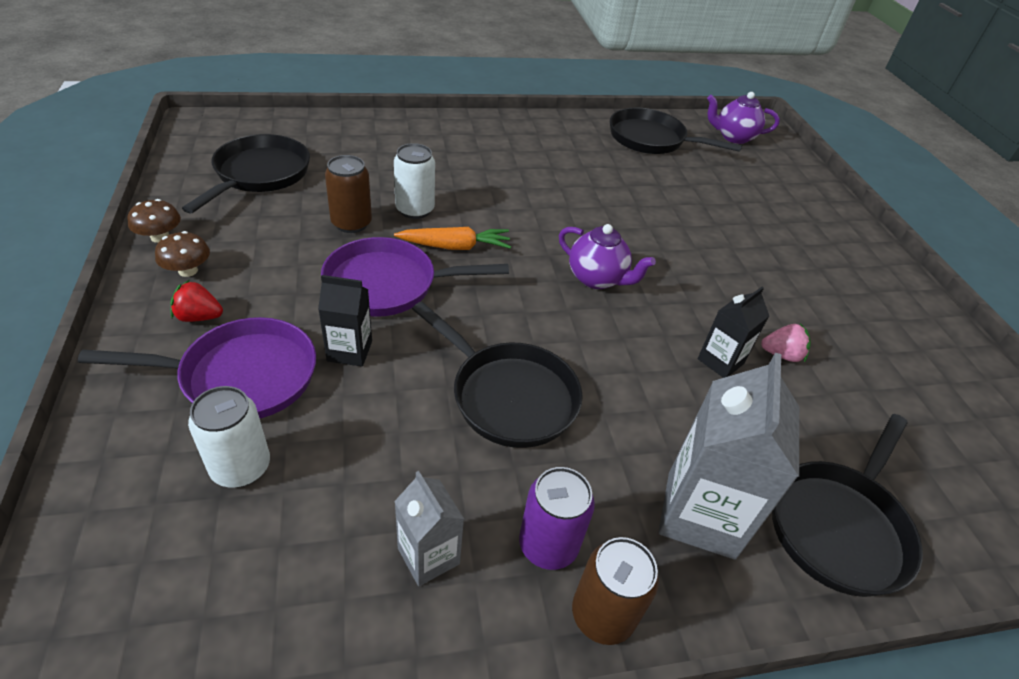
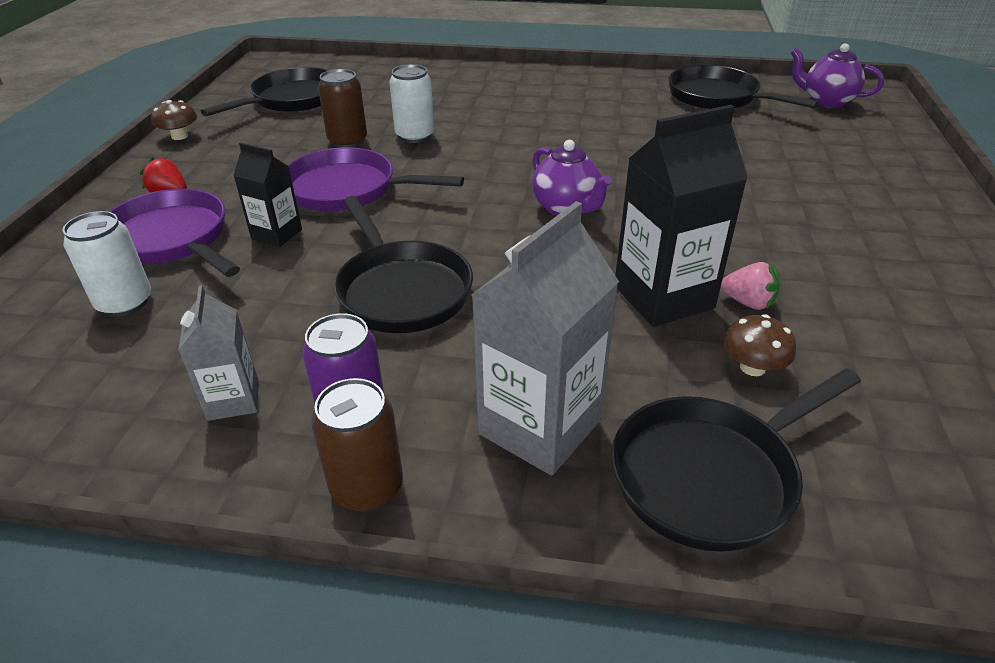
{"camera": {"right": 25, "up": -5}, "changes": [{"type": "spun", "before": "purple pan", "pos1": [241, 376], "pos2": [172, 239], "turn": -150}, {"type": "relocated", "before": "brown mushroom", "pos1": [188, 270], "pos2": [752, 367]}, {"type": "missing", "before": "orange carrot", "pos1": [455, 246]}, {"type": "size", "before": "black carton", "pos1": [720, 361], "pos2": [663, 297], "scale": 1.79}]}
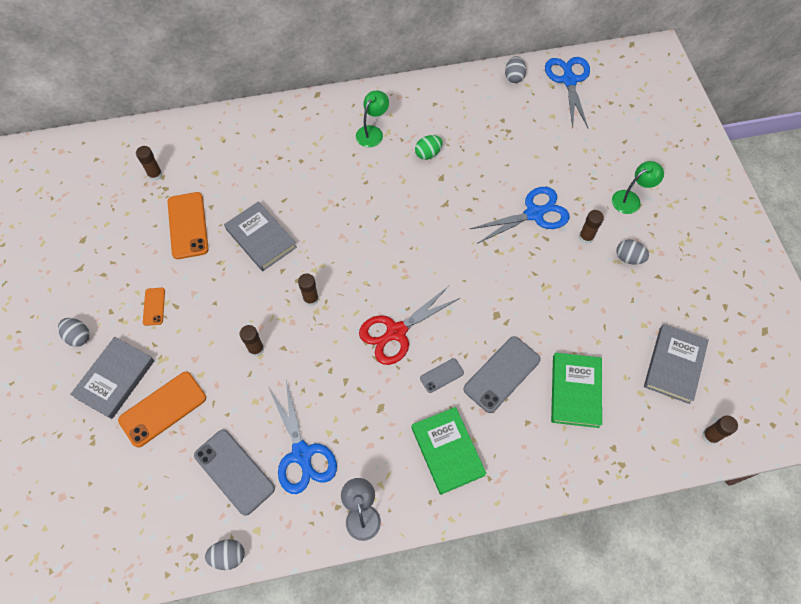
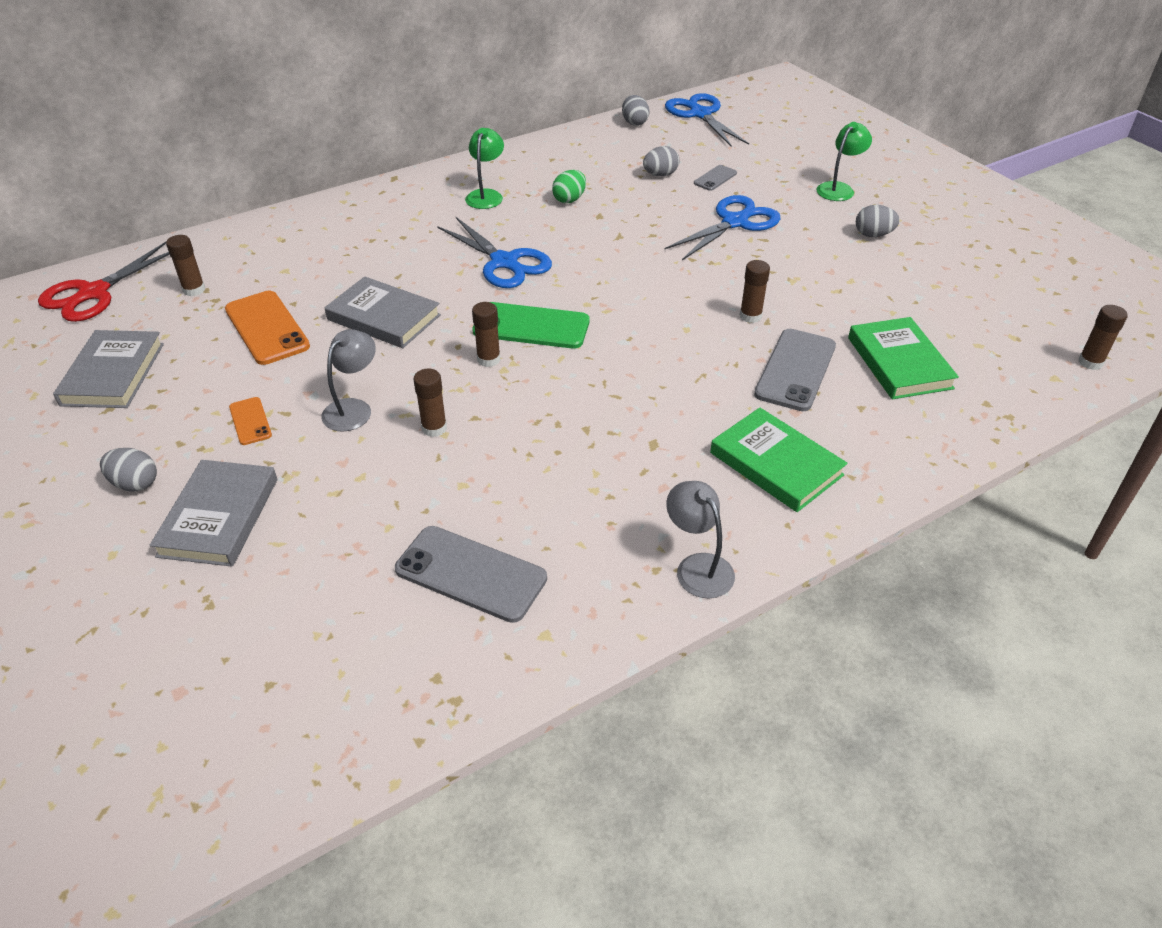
{"camera": {"right": -20, "up": -20}, "changes": [{"type": "missing", "before": "orange phone", "pos1": [163, 409]}, {"type": "relocated", "before": "grey egg", "pos1": [228, 556], "pos2": [660, 175]}, {"type": "relocated", "before": "blue scissors", "pos1": [302, 454], "pos2": [505, 262]}, {"type": "relocated", "before": "red scissors", "pos1": [396, 332], "pos2": [93, 293]}, {"type": "relocated", "before": "grey phone", "pos1": [441, 375], "pos2": [715, 178]}, {"type": "relocated", "before": "brown glue stick", "pos1": [586, 237], "pos2": [750, 316]}, {"type": "relocated", "before": "grey book", "pos1": [674, 365], "pos2": [113, 374]}, {"type": "appeared", "after": "grey lamp", "pos2": [353, 408]}, {"type": "appeared", "after": "green phone", "pos2": [531, 326]}]}
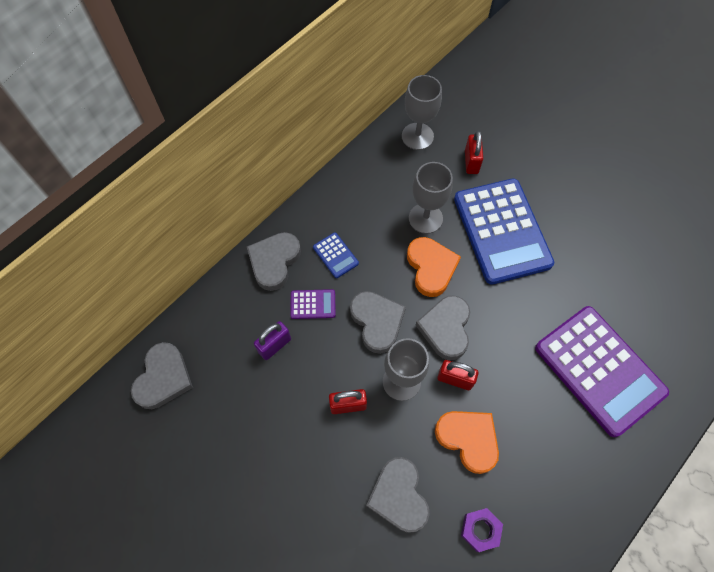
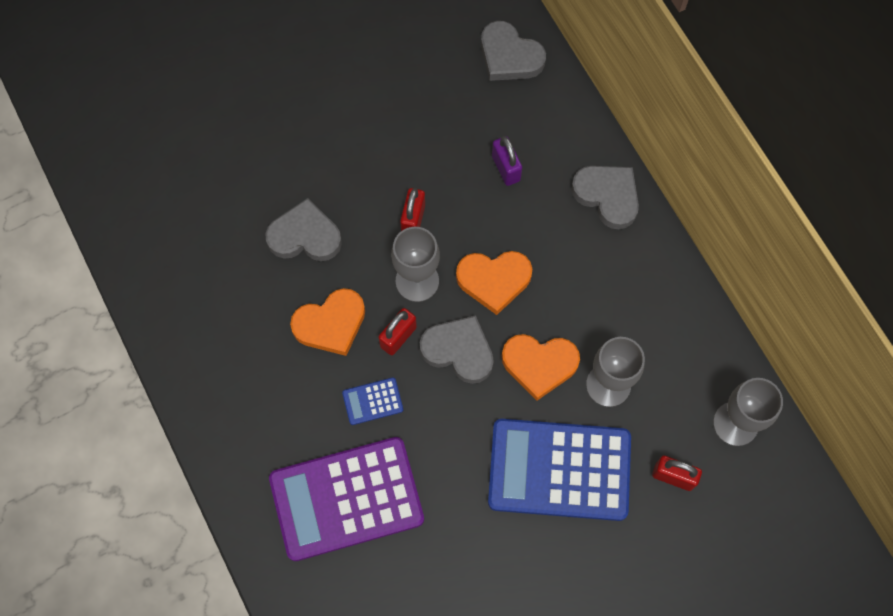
{"camera": {"right": 110, "up": 5}, "changes": [{"type": "missing", "before": "purple calculator", "pos1": [313, 304]}, {"type": "relocated", "before": "blue calculator", "pos1": [335, 255], "pos2": [372, 401]}, {"type": "colour", "before": "grey heart", "after": "orange heart", "pos1": [377, 322], "pos2": [494, 280]}, {"type": "missing", "before": "purple nut", "pos1": [480, 530]}]}
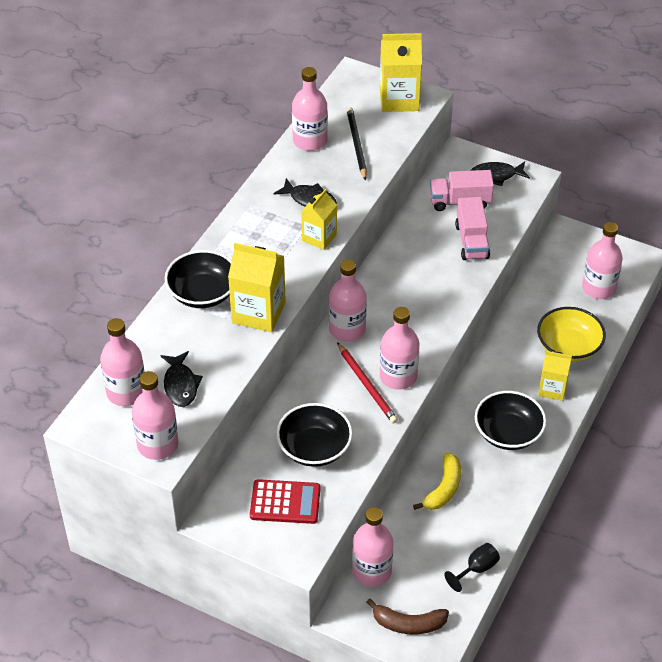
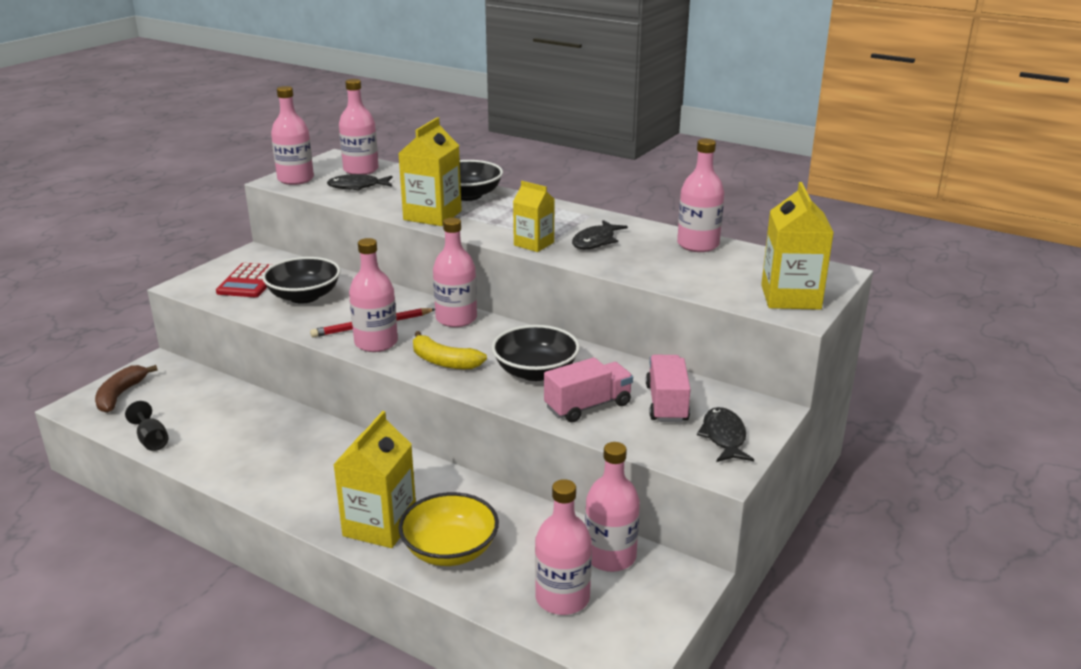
{"camera": {"right": 95, "up": -20}, "changes": [{"type": "missing", "before": "black pencil", "pos1": [356, 144]}, {"type": "relocated", "before": "pink bottle", "pos1": [371, 571], "pos2": [610, 556]}, {"type": "relocated", "before": "yellow banana", "pos1": [443, 488], "pos2": [444, 361]}, {"type": "spun", "before": "pink truck", "pos1": [471, 241], "pos2": [588, 406], "turn": 150}, {"type": "relocated", "before": "black bowl", "pos1": [508, 433], "pos2": [535, 372]}, {"type": "size", "before": "yellow carton", "pos1": [552, 389], "pos2": [380, 525], "scale": 1.58}]}
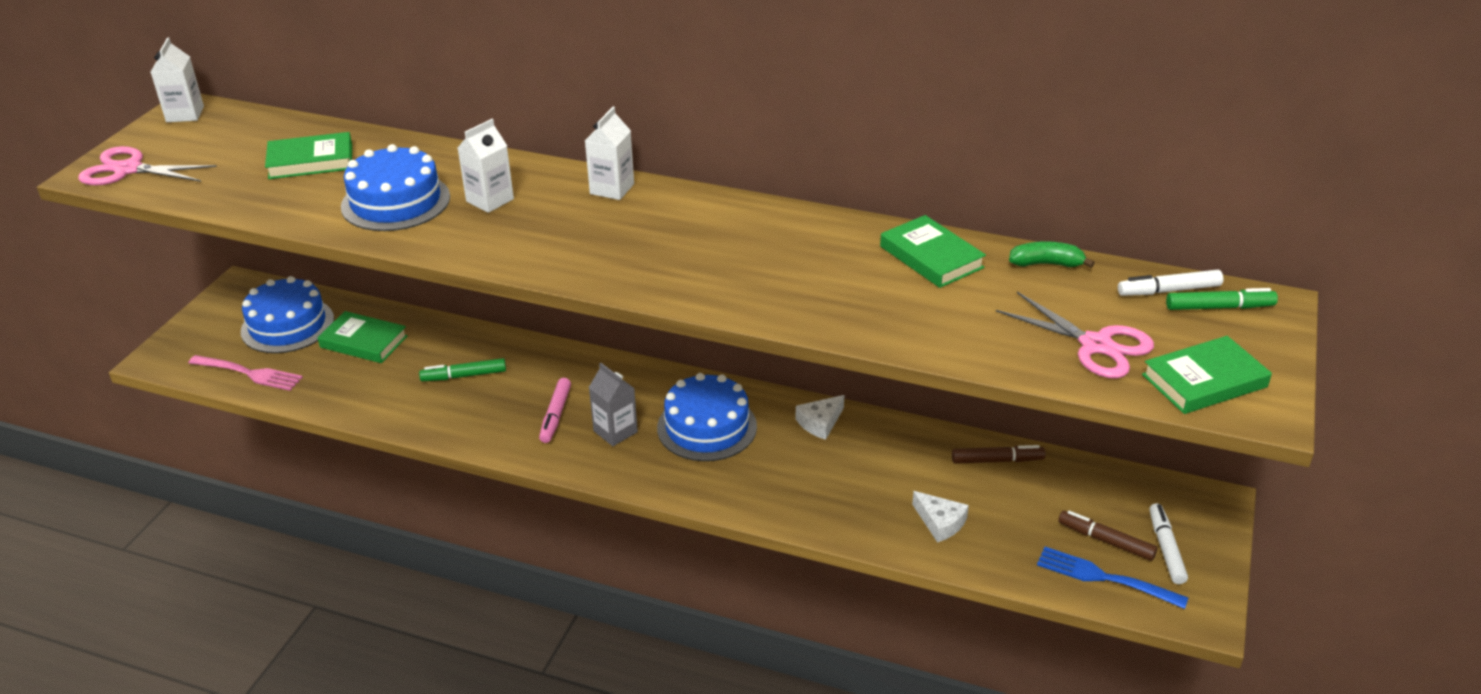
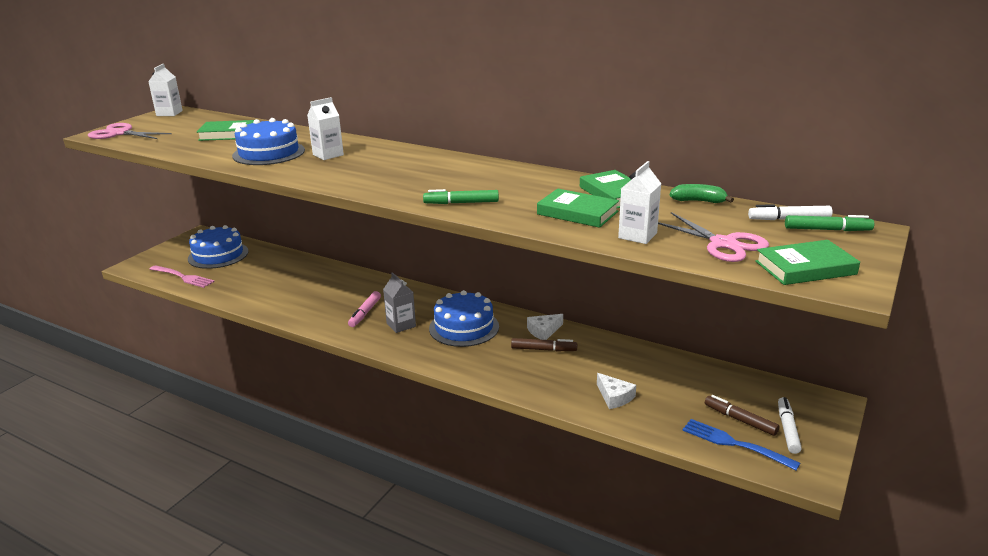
{"camera": {"right": 10, "up": -10}, "changes": [{"type": "relocated", "before": "green book", "pos1": [364, 342], "pos2": [577, 213]}, {"type": "relocated", "before": "green marker", "pos1": [464, 376], "pos2": [461, 203]}, {"type": "relocated", "before": "white carton", "pos1": [612, 189], "pos2": [637, 235]}, {"type": "relocated", "before": "brown marker", "pos1": [997, 460], "pos2": [543, 349]}]}
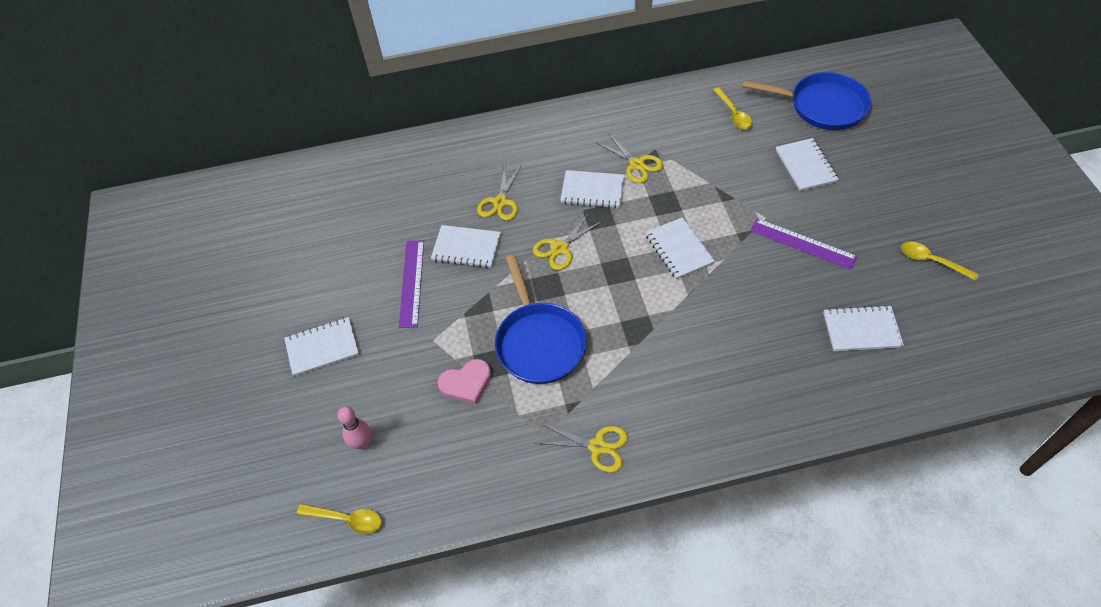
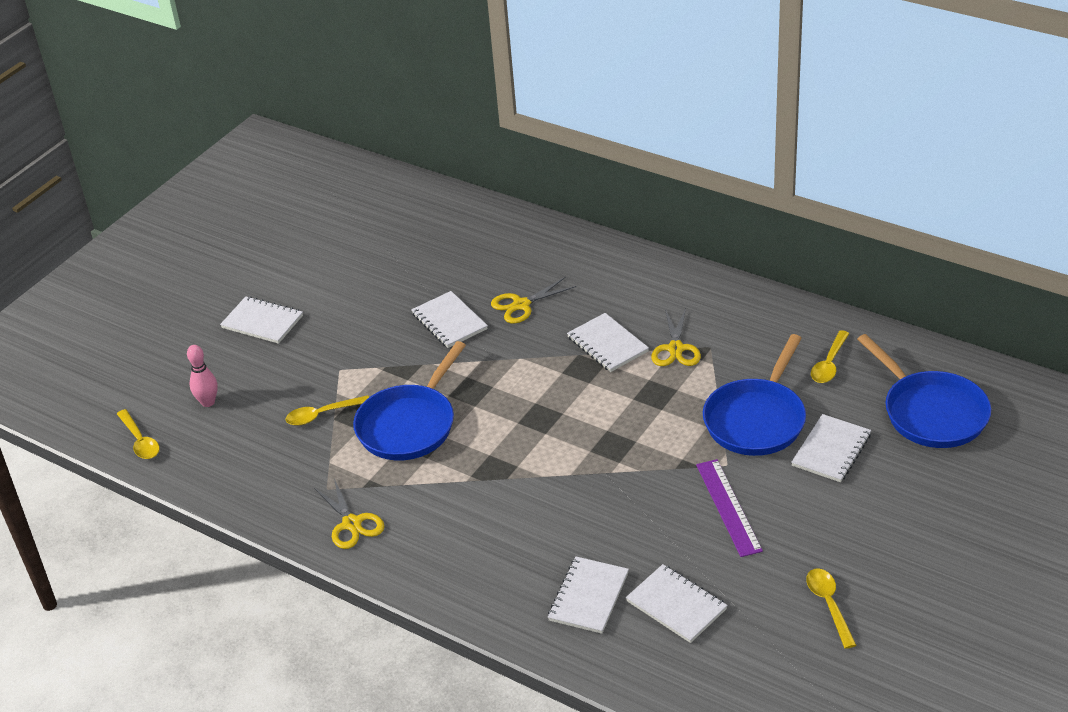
{"camera": {"right": 45, "up": -15}, "changes": [{"type": "missing", "before": "purple ruler", "pos1": [412, 282]}, {"type": "exchanged", "before": "pink heart", "after": "yellow spoon", "pos1": [466, 383], "pos2": [322, 415]}, {"type": "missing", "before": "yellow scissors", "pos1": [560, 248]}, {"type": "relocated", "before": "white notebook", "pos1": [679, 249], "pos2": [588, 597]}, {"type": "appeared", "after": "blue pan", "pos2": [757, 419]}]}
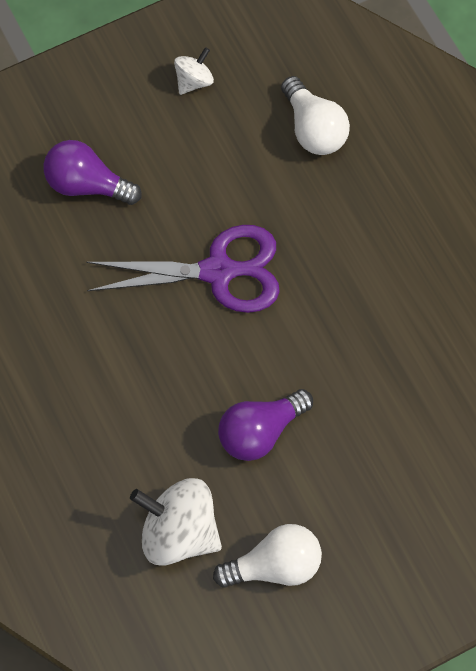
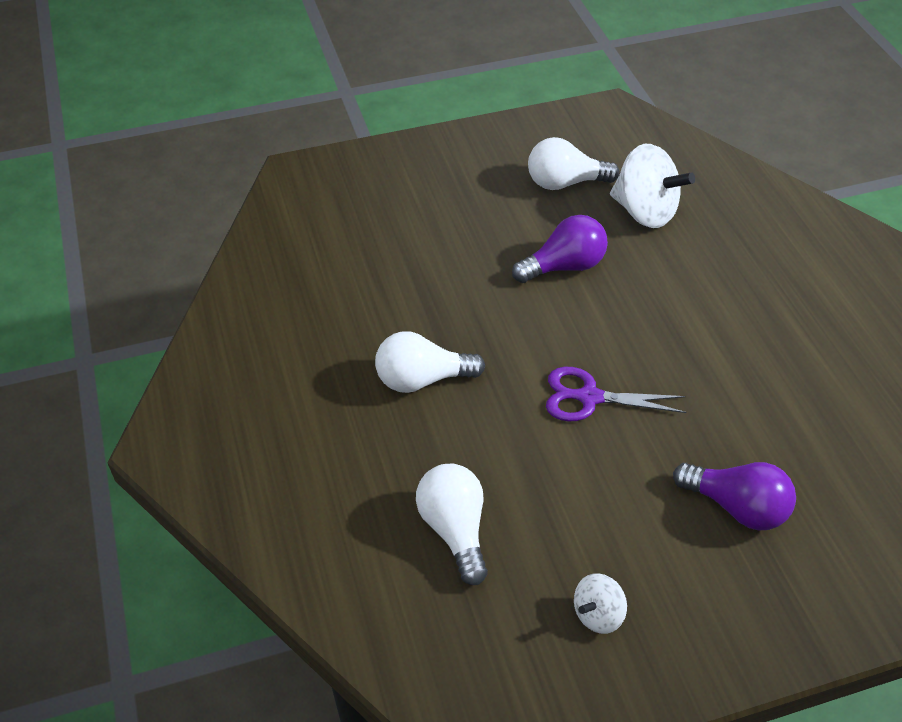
{"camera": {"right": -170, "up": -20}, "changes": [{"type": "size", "before": "purple scissors", "pos1": [218, 271], "pos2": [589, 397], "scale": 0.67}, {"type": "appeared", "after": "white light bulb", "pos2": [422, 379]}]}
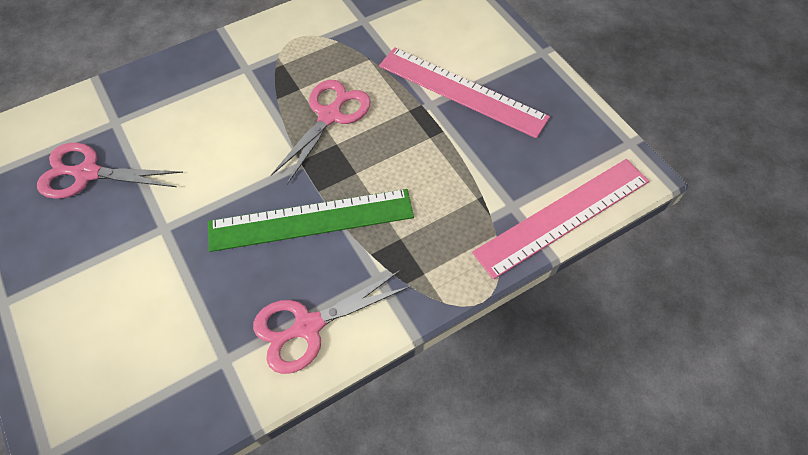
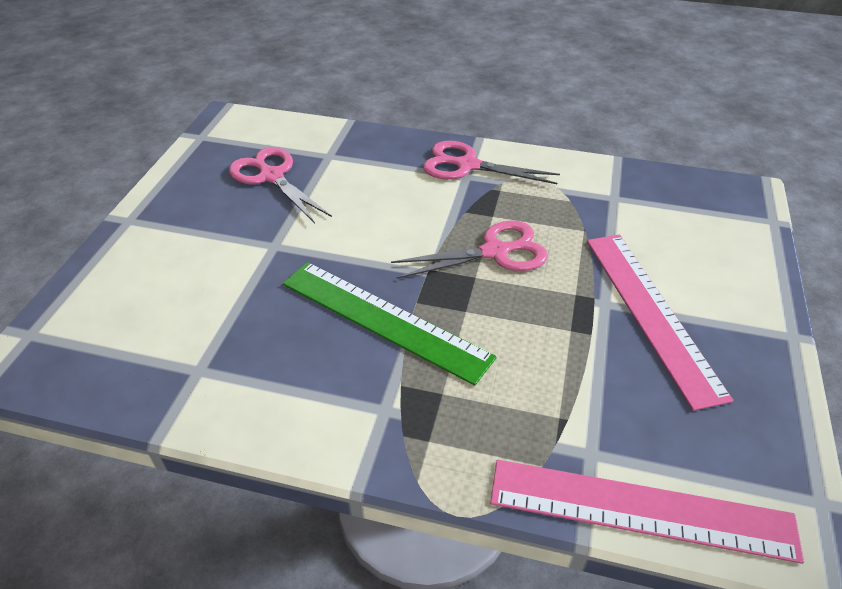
{"camera": {"right": 45, "up": -15}, "changes": [{"type": "relocated", "before": "pink scissors", "pos1": [308, 326], "pos2": [467, 165]}]}
